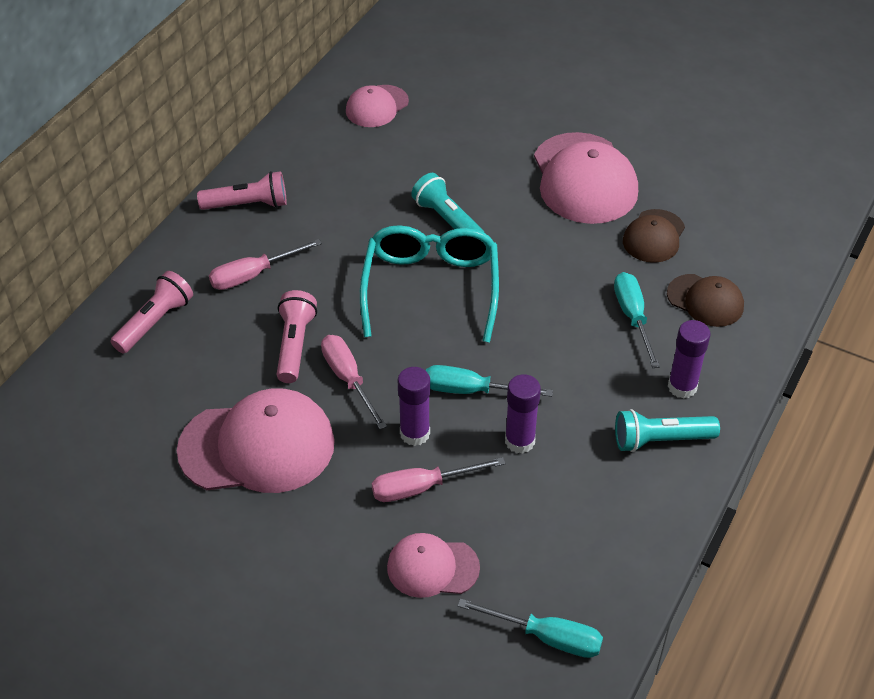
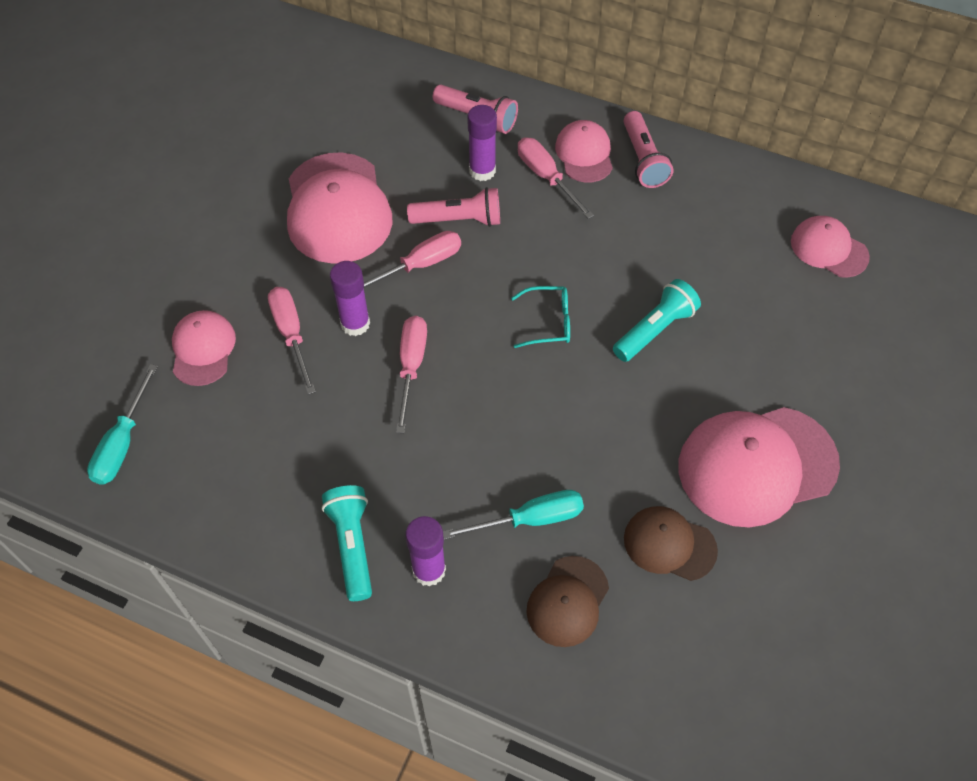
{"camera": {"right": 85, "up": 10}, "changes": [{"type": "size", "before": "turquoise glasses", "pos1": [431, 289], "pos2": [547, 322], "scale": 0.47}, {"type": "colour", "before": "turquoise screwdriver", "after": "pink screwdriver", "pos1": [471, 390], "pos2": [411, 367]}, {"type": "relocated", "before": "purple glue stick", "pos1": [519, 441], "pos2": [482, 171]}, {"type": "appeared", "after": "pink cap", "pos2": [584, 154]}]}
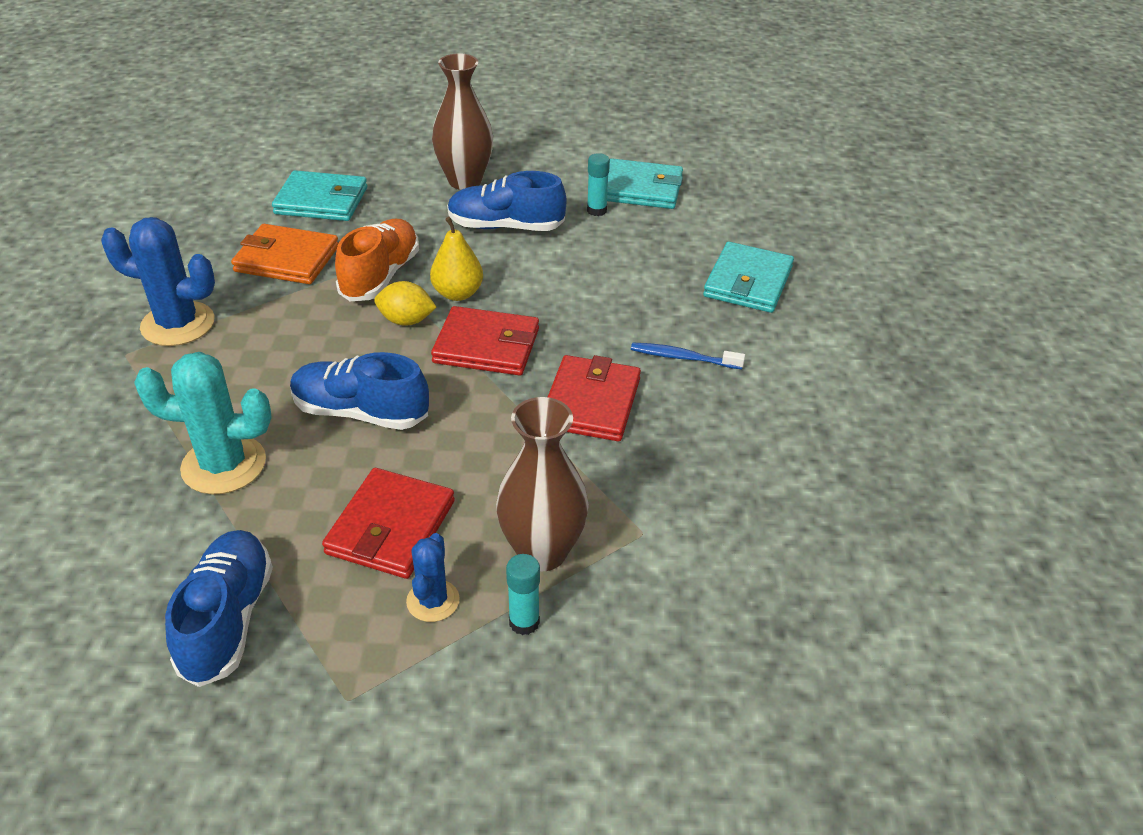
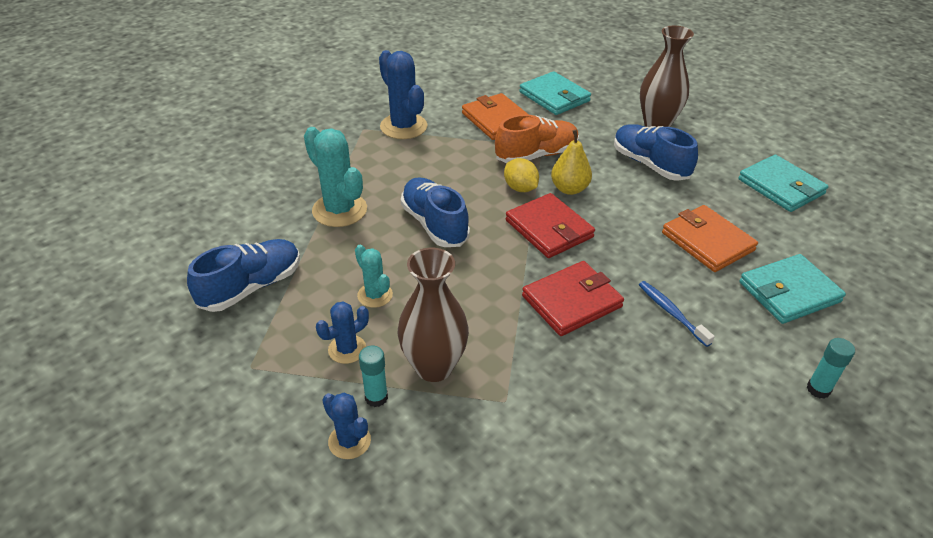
{"camera": {"right": 45, "up": 0}, "changes": [{"type": "exchanged", "before": "red wallet", "after": "turquoise cactus", "pos1": [390, 527], "pos2": [375, 295]}, {"type": "relocated", "before": "turquoise glue stick", "pos1": [596, 210], "pos2": [818, 389]}, {"type": "appeared", "after": "blue cactus", "pos2": [349, 441]}, {"type": "appeared", "after": "orange wallet", "pos2": [707, 241]}]}
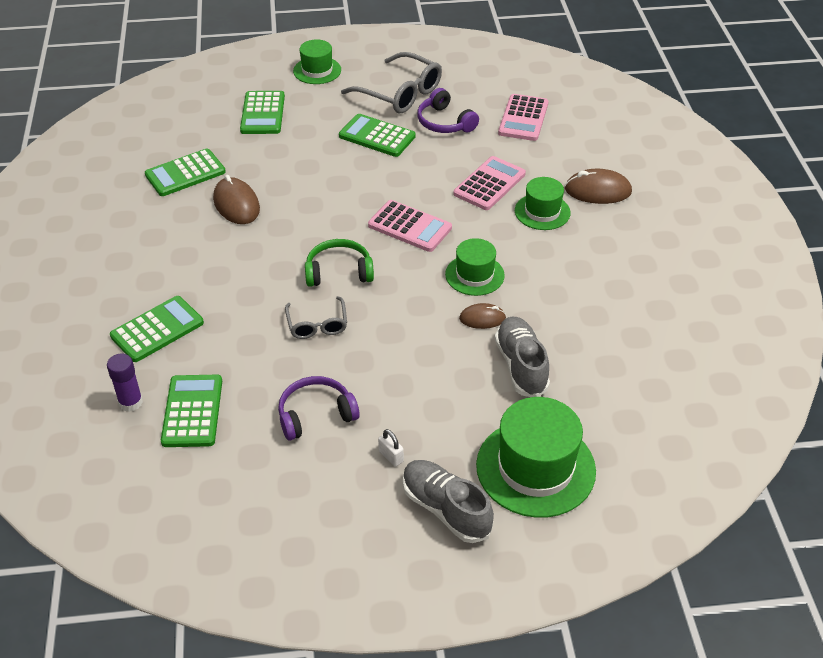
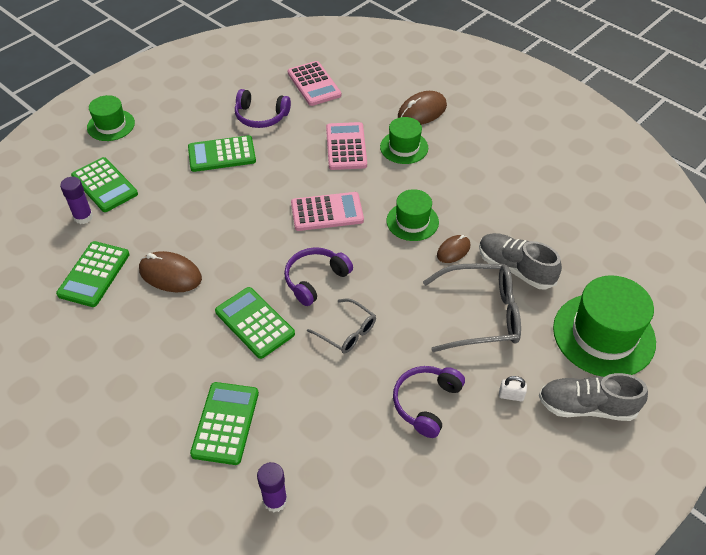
{"camera": {"right": -40, "up": 5}, "changes": [{"type": "relocated", "before": "green calculator", "pos1": [192, 411], "pos2": [254, 323]}, {"type": "colour", "before": "green headphones", "after": "purple headphones", "pos1": [339, 272], "pos2": [315, 279]}, {"type": "relocated", "before": "grey glasses", "pos1": [400, 93], "pos2": [481, 315]}, {"type": "appeared", "after": "purple glue stick", "pos2": [83, 217]}]}
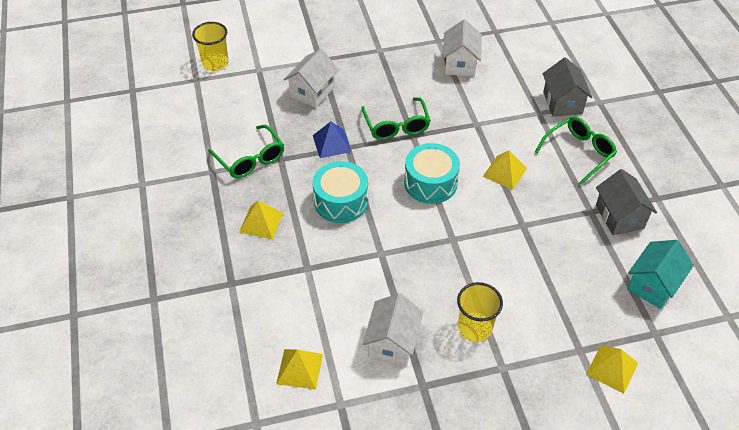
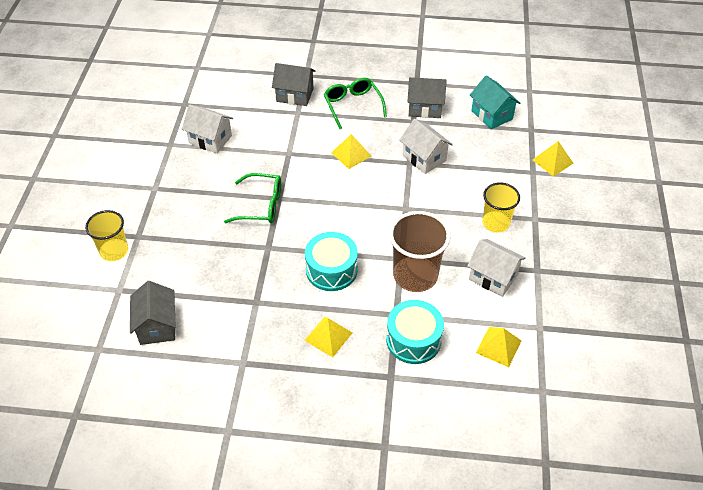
{"camera": {"right": -70, "up": 0}, "changes": [{"type": "relocated", "before": "yellow cup", "pos1": [215, 63], "pos2": [114, 251]}, {"type": "missing", "before": "green glasses", "pos1": [250, 159]}, {"type": "relocated", "before": "white house", "pos1": [312, 92], "pos2": [424, 158]}, {"type": "missing", "before": "blue pyramid", "pos1": [331, 143]}, {"type": "relocated", "before": "turquoise drum", "pos1": [430, 183], "pos2": [413, 340]}, {"type": "appeared", "after": "grey house", "pos2": [157, 326]}, {"type": "appeared", "after": "brown cup", "pos2": [415, 275]}]}
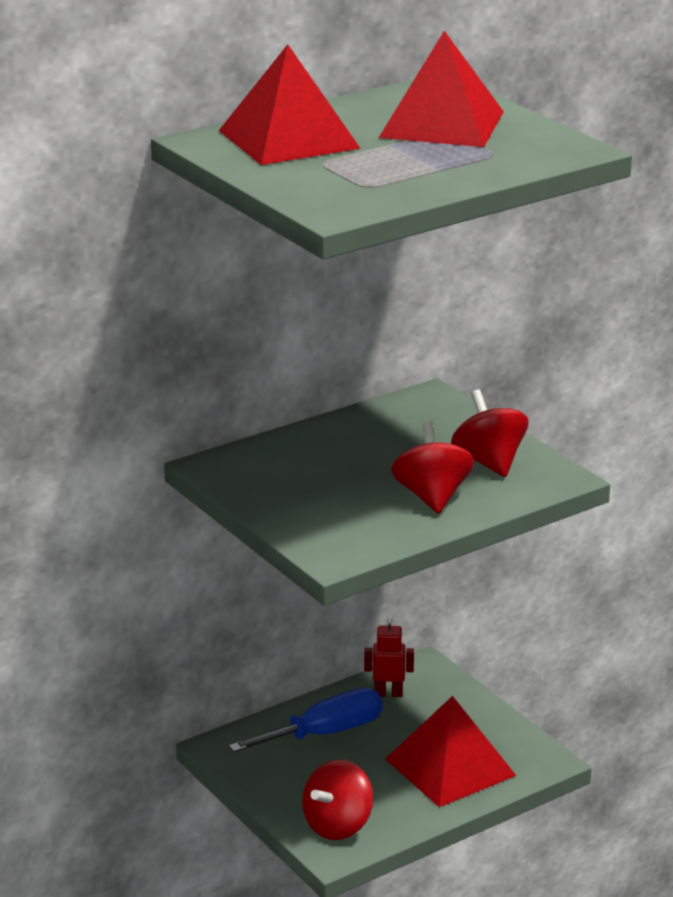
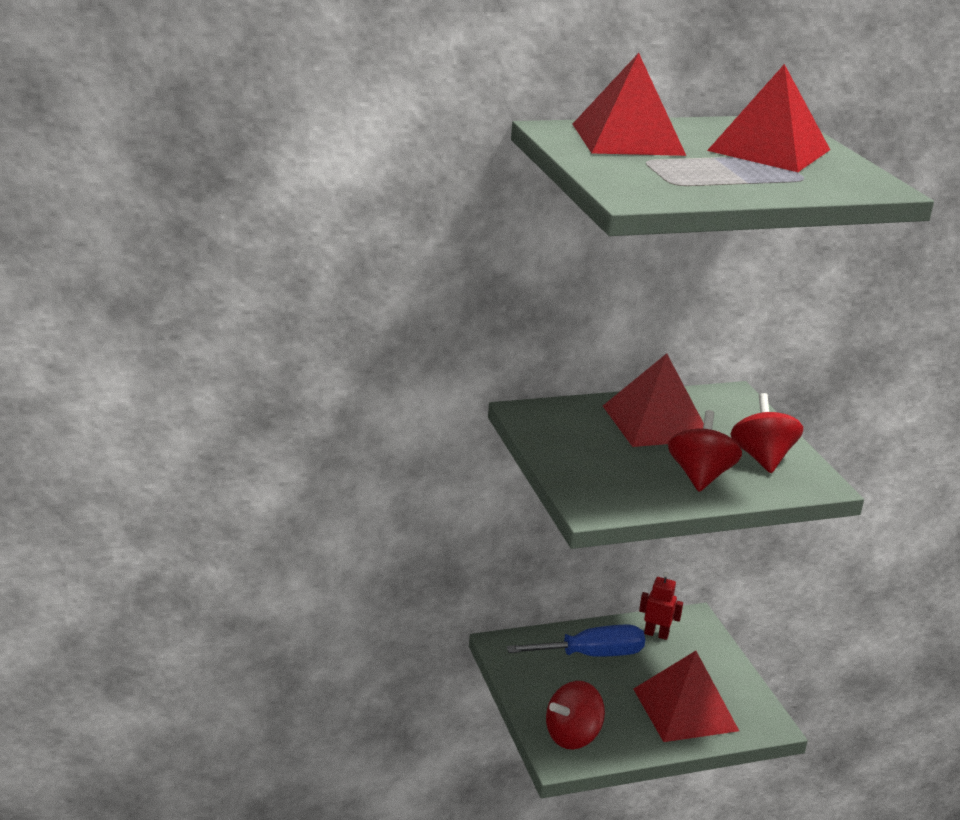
{"camera": {"right": 15, "up": 0}, "changes": [{"type": "appeared", "after": "red pyramid", "pos2": [656, 423]}]}
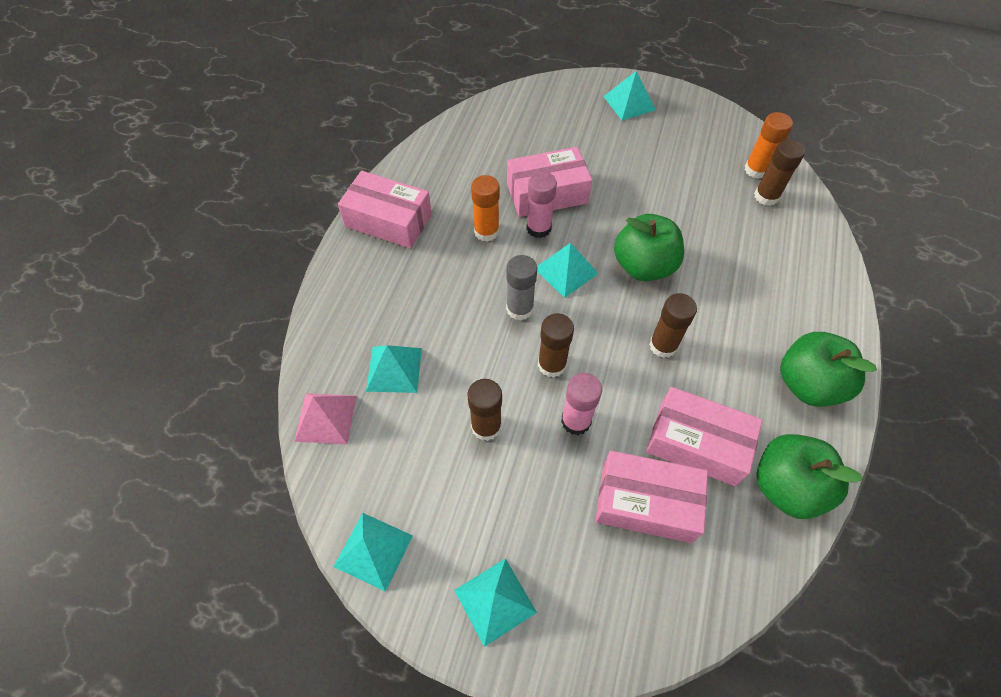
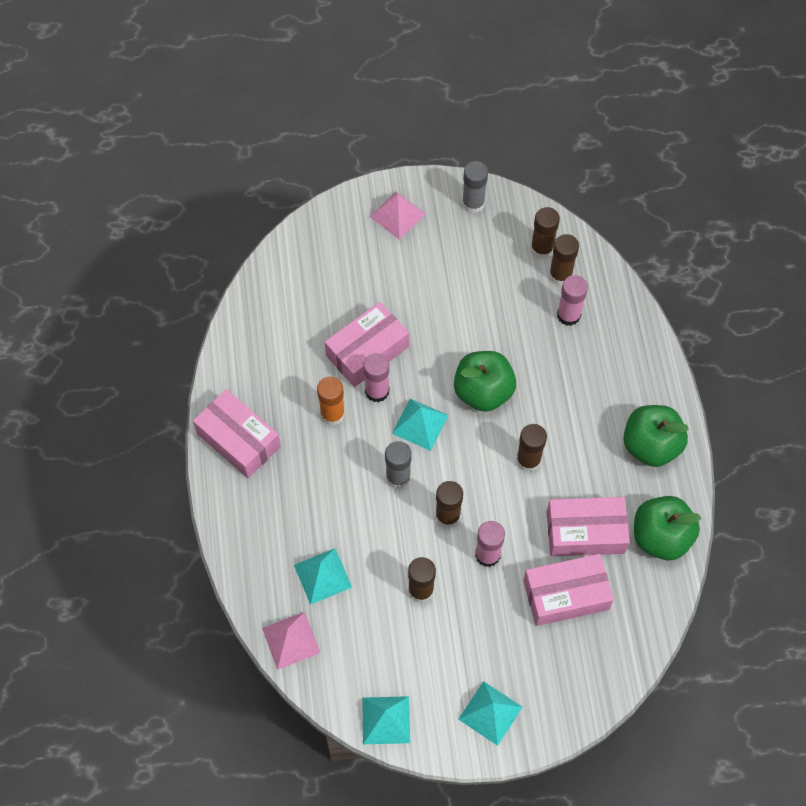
{"camera": {"right": -25, "up": 5}, "changes": [{"type": "spun", "before": "pink box", "pos1": [388, 220], "pos2": [238, 440], "turn": 45}, {"type": "colour", "before": "turquoise pyramid", "after": "pink pyramid", "pos1": [629, 103], "pos2": [397, 215]}, {"type": "colour", "before": "orange glue stick", "after": "brown glue stick", "pos1": [756, 170], "pos2": [542, 248]}, {"type": "appeared", "after": "grey glue stick", "pos2": [473, 203]}, {"type": "appeared", "after": "pink glue stick", "pos2": [568, 315]}]}
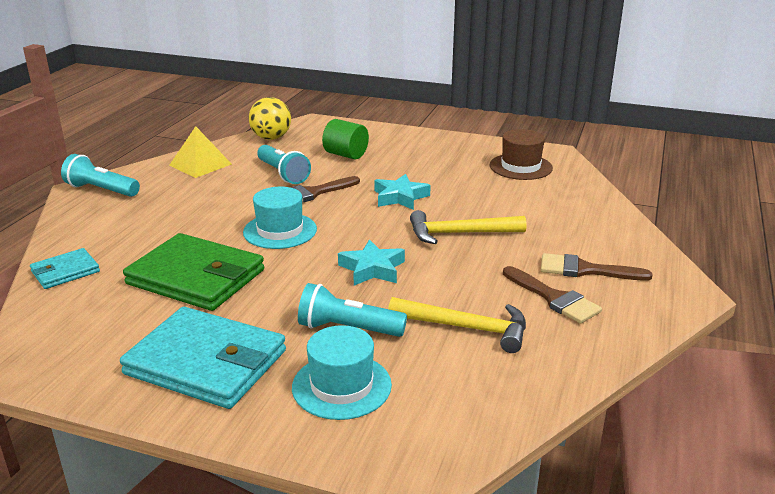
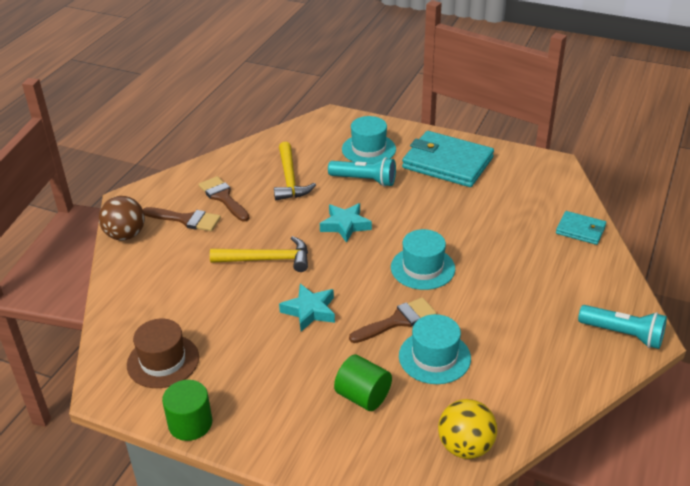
{"camera": {"right": -175, "up": 10}, "changes": [{"type": "spun", "before": "turquoise wallet", "pos1": [65, 271], "pos2": [580, 230], "turn": 60}, {"type": "missing", "before": "green wallet", "pos1": [196, 277]}, {"type": "missing", "before": "yellow pyramid", "pos1": [200, 164]}, {"type": "exchanged", "before": "turquoise flashlight", "after": "turquoise hat", "pos1": [283, 174], "pos2": [434, 357]}, {"type": "spun", "before": "yellow hammer", "pos1": [466, 328], "pos2": [290, 179], "turn": -120}, {"type": "appeared", "after": "brown ball", "pos2": [125, 235]}, {"type": "appeared", "after": "green cylinder", "pos2": [190, 423]}]}
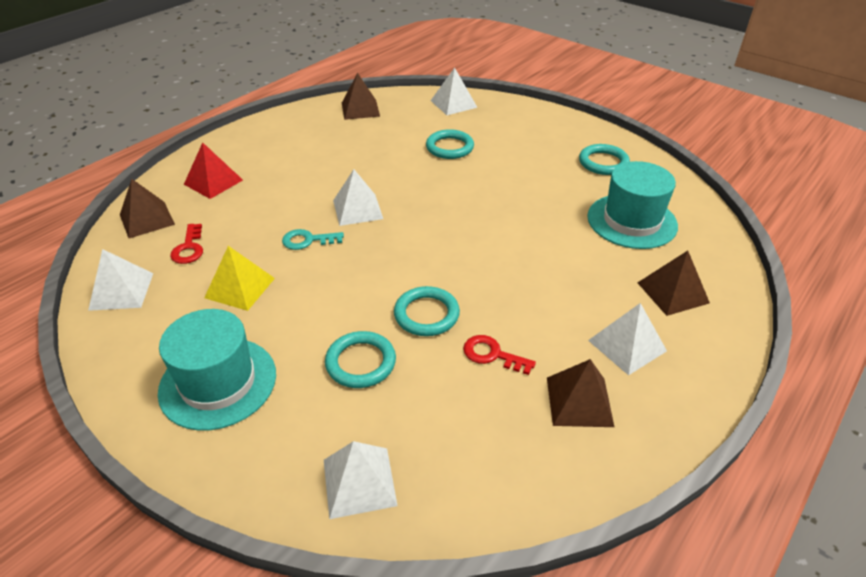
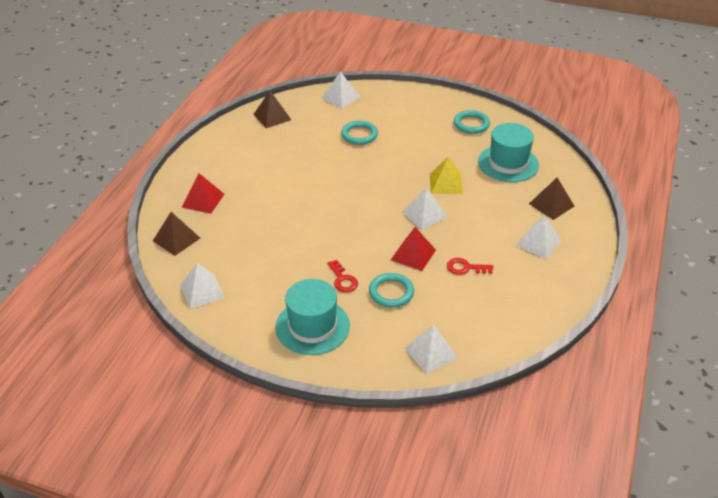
{"camera": {"right": -20, "up": 0}, "changes": [{"type": "relocated", "before": "red key", "pos1": [189, 248], "pos2": [342, 280]}, {"type": "relocated", "before": "yellow pyramid", "pos1": [239, 288], "pos2": [445, 183]}, {"type": "missing", "before": "turquoise key", "pos1": [307, 240]}, {"type": "relocated", "before": "white pyramid", "pos1": [357, 209], "pos2": [424, 215]}, {"type": "exchanged", "before": "turquoise ring", "after": "red pyramid", "pos1": [426, 314], "pos2": [413, 254]}, {"type": "missing", "before": "brown pyramid", "pos1": [579, 401]}]}
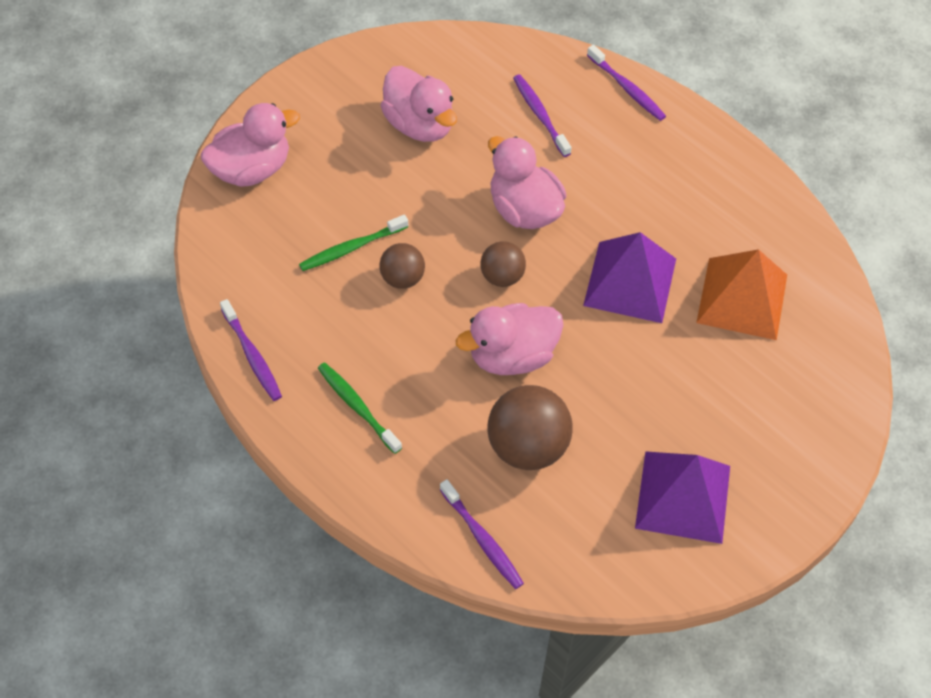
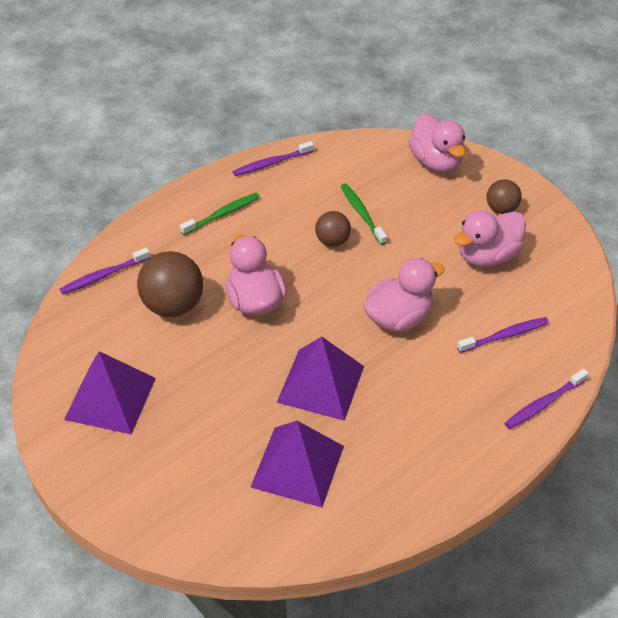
{"camera": {"right": 95, "up": -10}, "changes": [{"type": "relocated", "before": "brown ball", "pos1": [502, 276], "pos2": [501, 209]}, {"type": "colour", "before": "orange pyramid", "after": "purple pyramid", "pos1": [742, 298], "pos2": [297, 466]}]}
